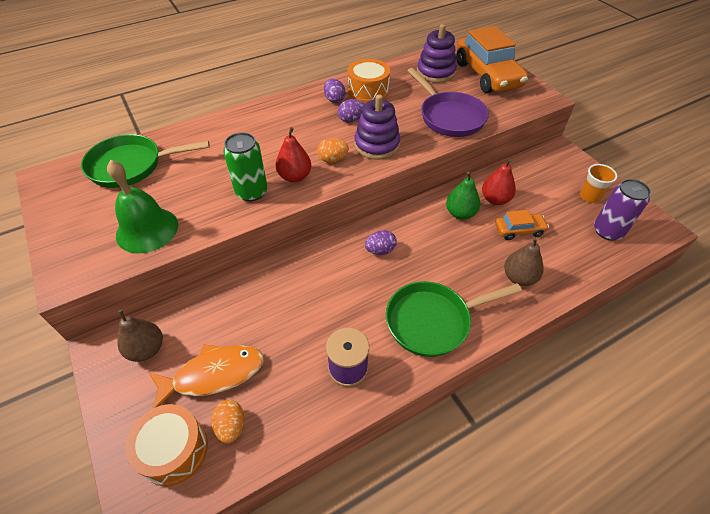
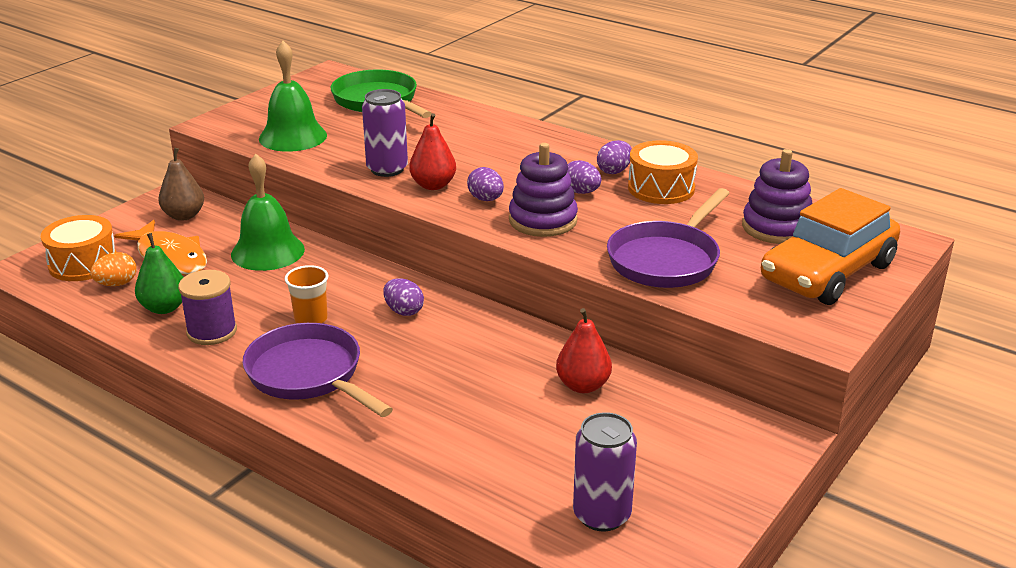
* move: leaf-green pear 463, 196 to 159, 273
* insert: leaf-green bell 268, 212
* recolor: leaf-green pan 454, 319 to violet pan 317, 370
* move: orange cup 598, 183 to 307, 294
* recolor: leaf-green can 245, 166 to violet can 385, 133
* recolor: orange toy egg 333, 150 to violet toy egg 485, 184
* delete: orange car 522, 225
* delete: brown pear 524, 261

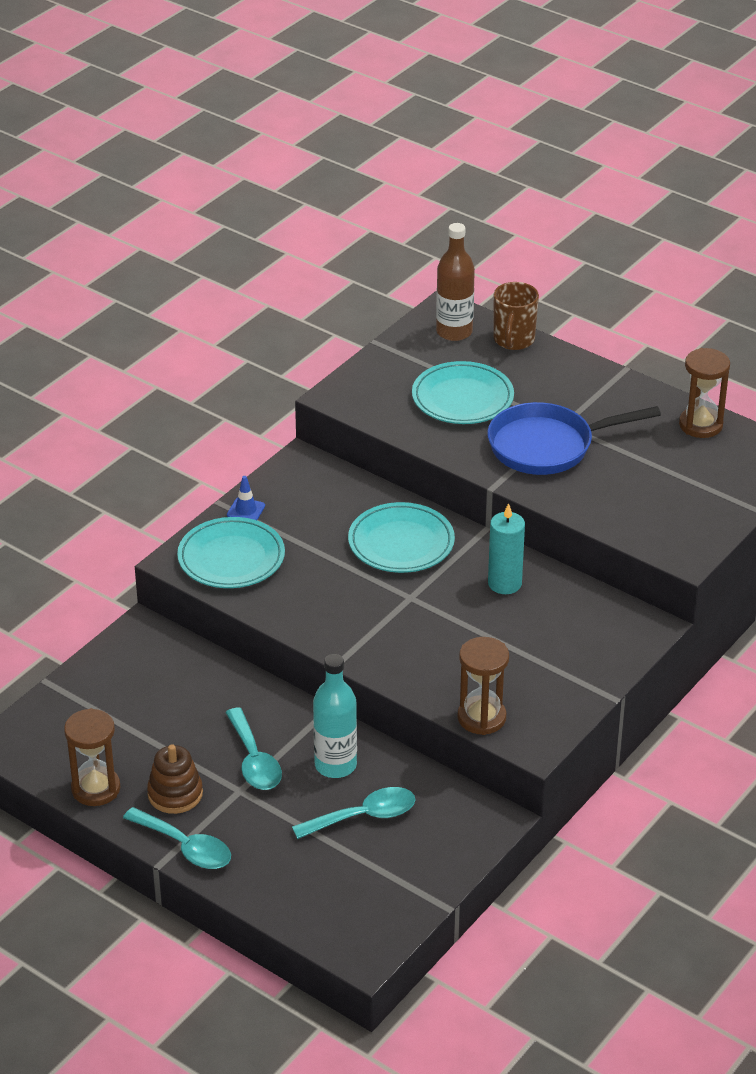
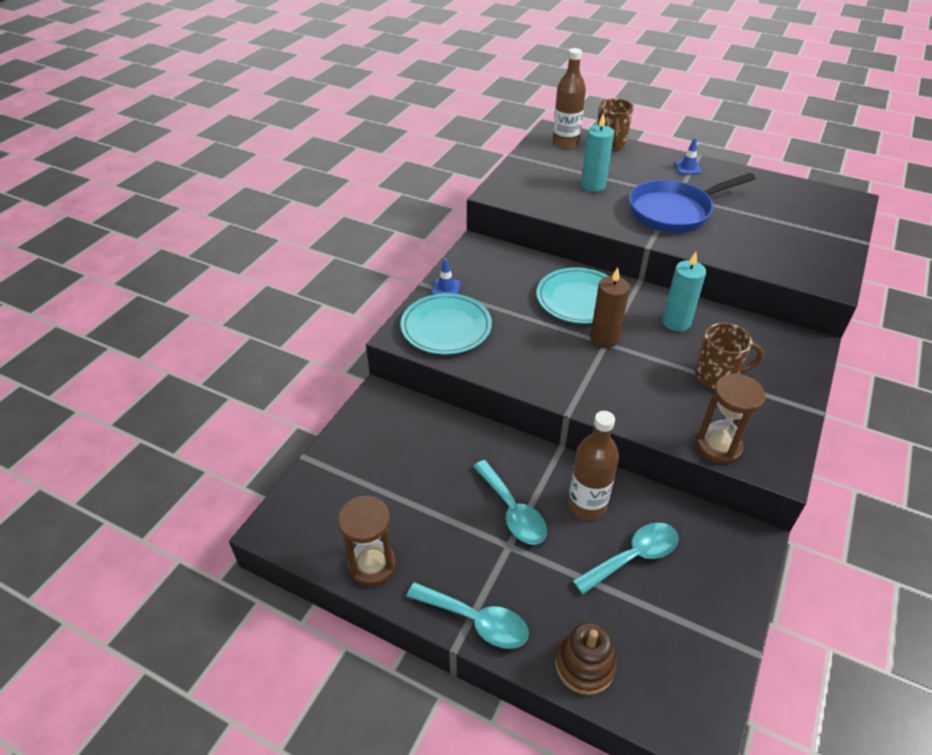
* move: brown ring stacker 175, 779 to 586, 658
* recolor: turquoise drink bottle 335, 716 to brown drink bottle 593, 465
* replace: turquoise plate 463, 392 to turquoise wax candle 597, 152
* insert: brown wax candle 610, 307
* insert: blue traffic cone 688, 156
* insert: brown mug 729, 356
* delete: brown sandglass 704, 393

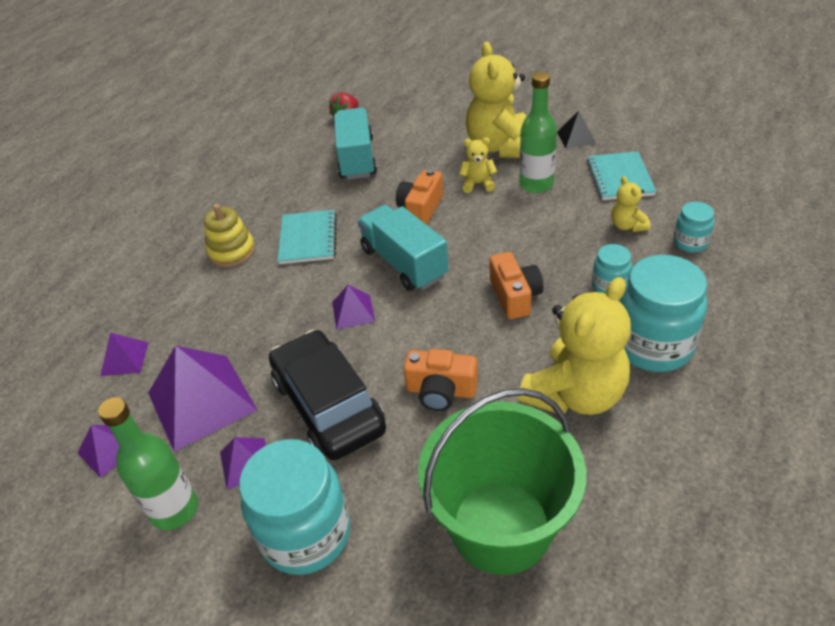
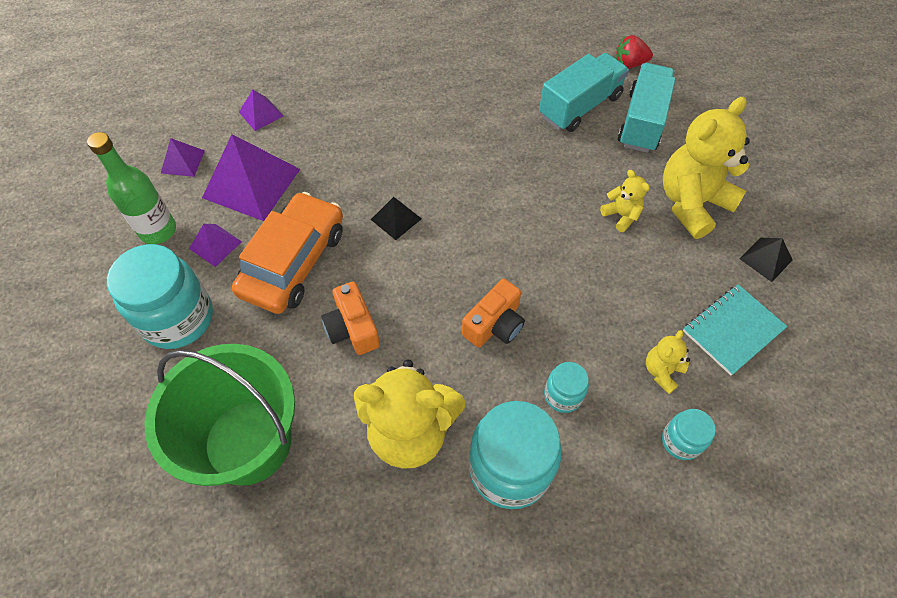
* recolor: ebony car 327, 395 to orange car 287, 253
* recolor: violet pyramid 353, 307 to ebony pyramid 396, 218
* move: turquoise toy truck 403, 248 to 647, 108
* delete: bright yellow ring stacker 229, 235
* delete: turquoise exercise book 307, 237
* delete: orange photo camera 419, 197
* delete: leaf-green drink bottle 538, 132

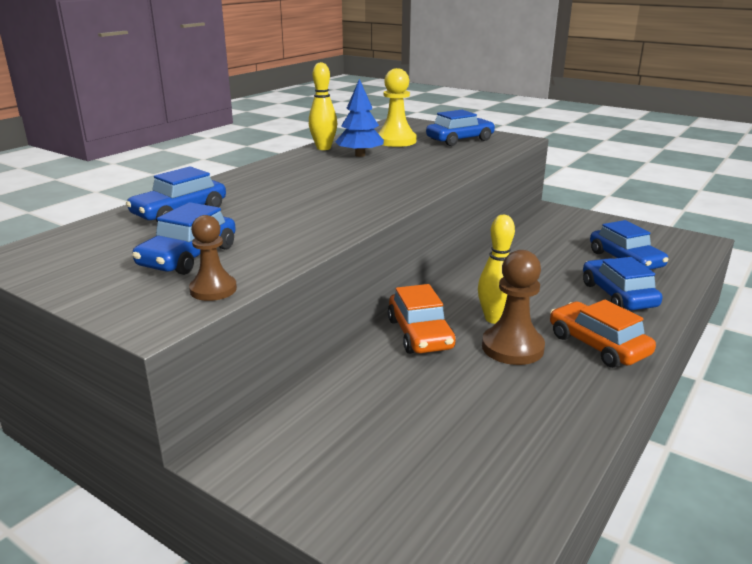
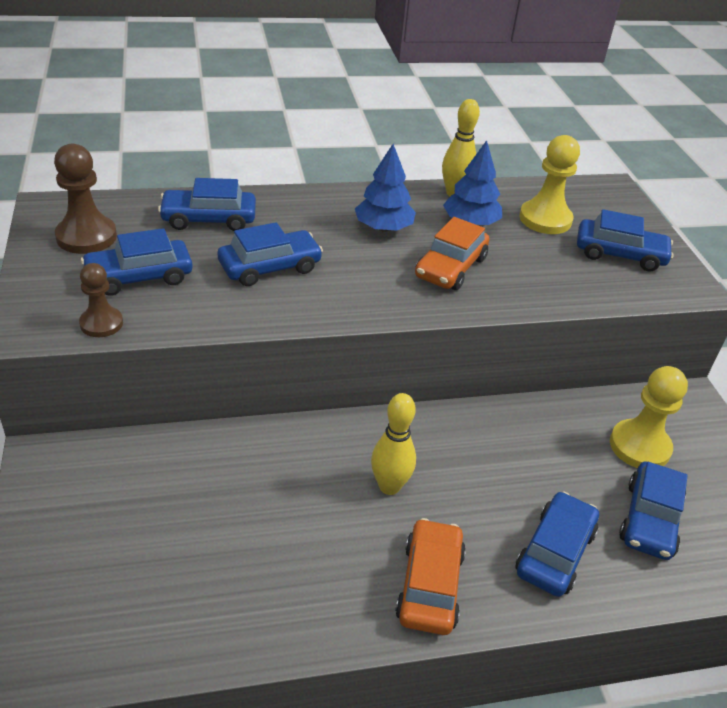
* move: brown game pawn 513, 307 to 85, 199
* insert: blue car 270, 254
* insert: blue tree 385, 188
* move: orange car 422, 319 to 452, 253
* insert: bright yellow game pawn 649, 417

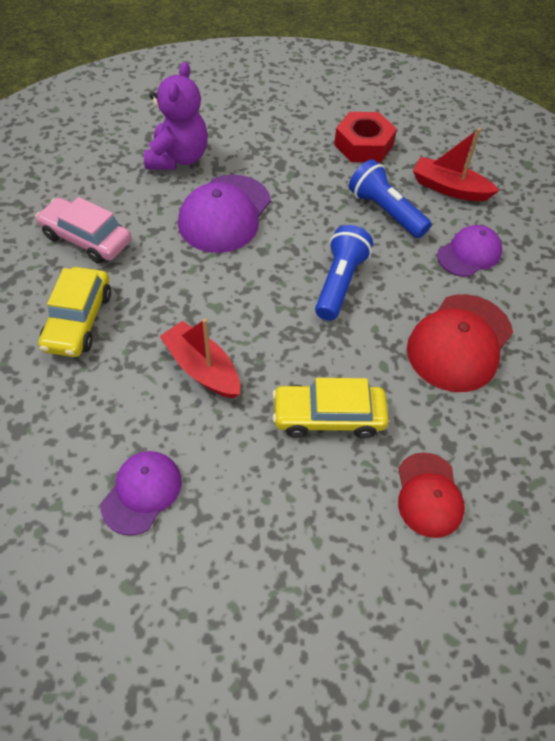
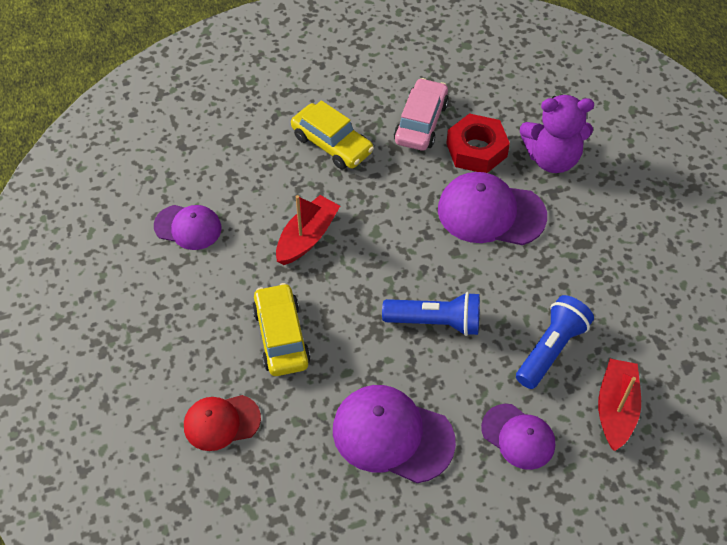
* rotate: bright yellow car 74, 312 = 332, 135 135 degrees counterclockwise
* recolor: crimson cap 460, 343 to violet cap 394, 434
* move: crimson hexagon nut 365, 137 to 478, 143

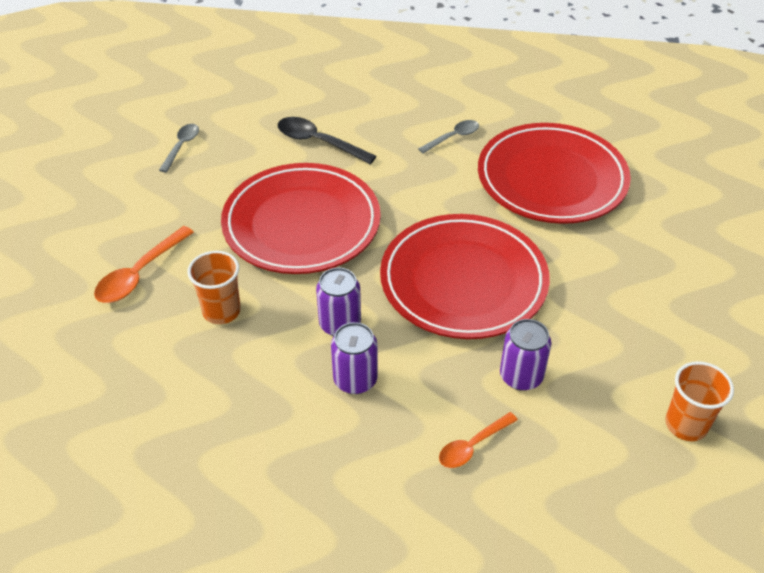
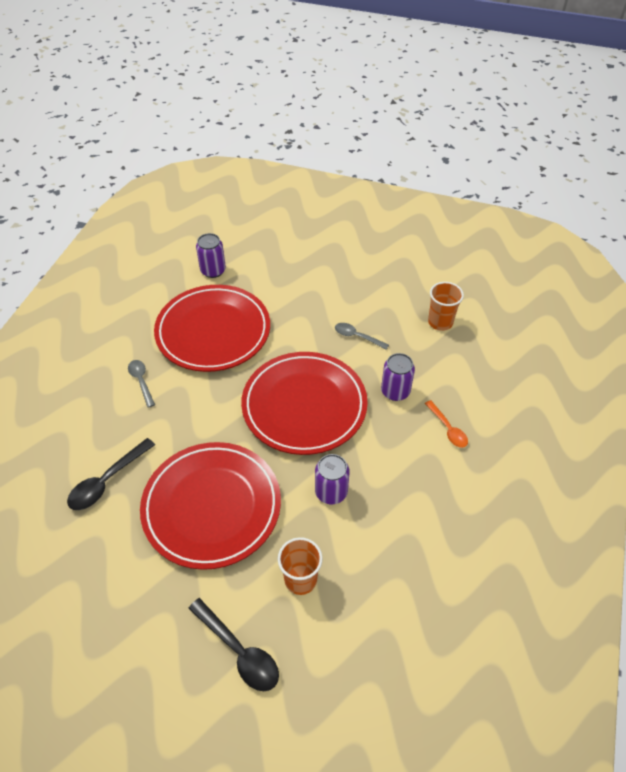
* recolor: orange teaspoon 144, 264 to ebony teaspoon 233, 644
* move: violet can 354, 358 to 211, 255
* move: ash-grey teaspoon 179, 148 to 362, 336

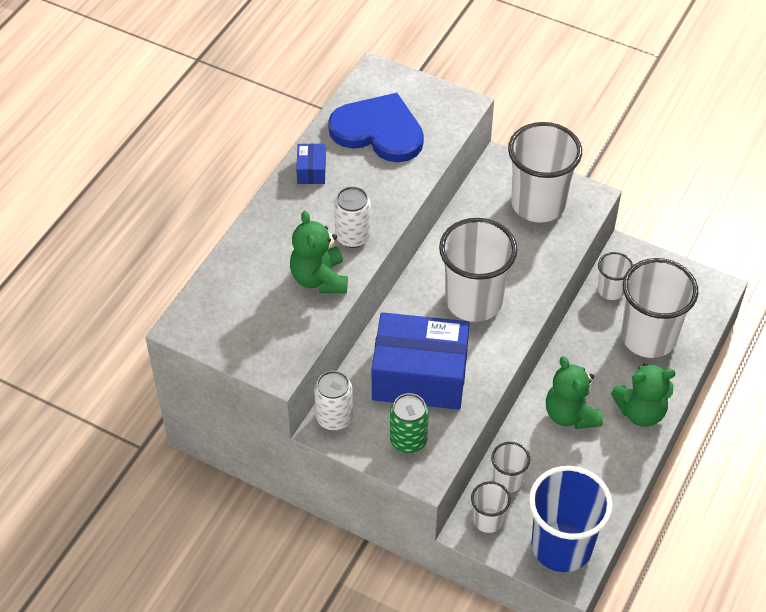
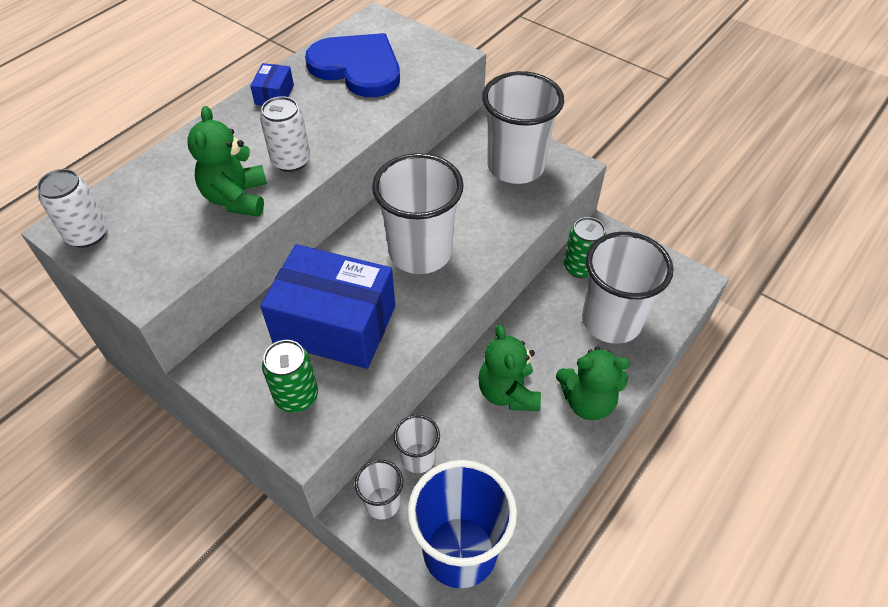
* move: pure white can 333, 400 to 72, 208
* replace: pure white cup 615, 276 to leaf-green can 585, 247

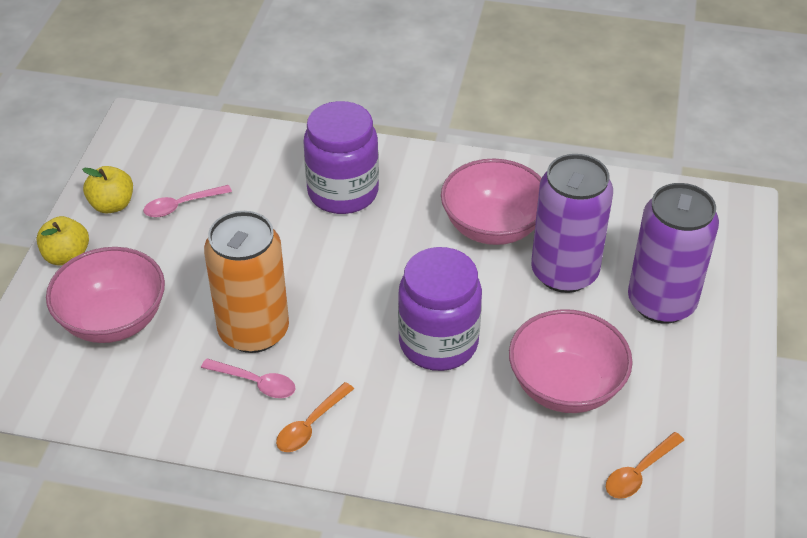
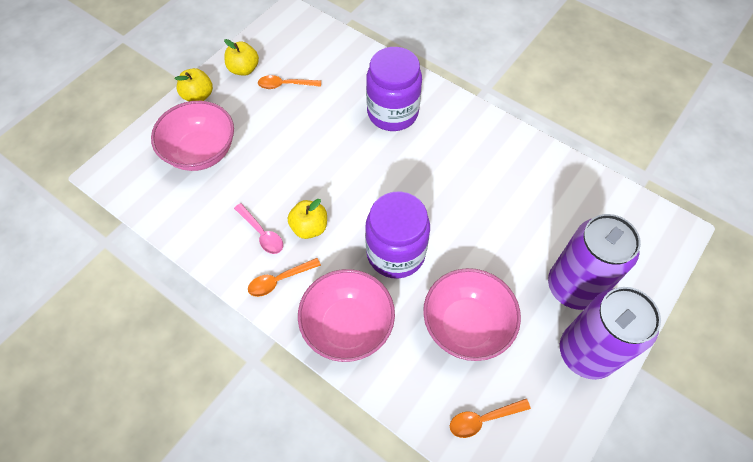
* recolor: rosy teaspoon 187, 201 to orange teaspoon 289, 82
* insert: bright yellow toy apple 307, 219
* move: rosy bowl 491, 202 to 346, 315
* move: violet can 572, 223 to 610, 333
* delete: orange can 246, 282

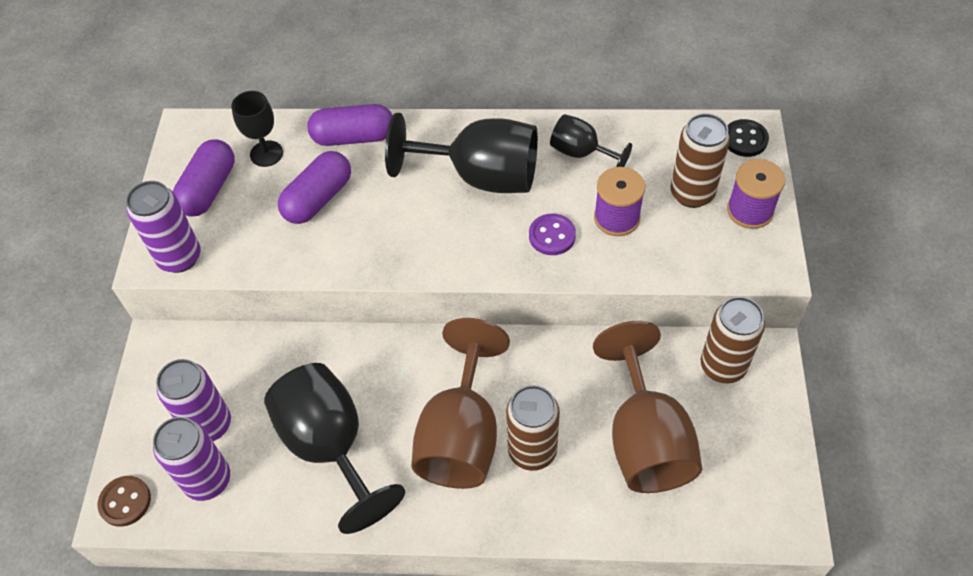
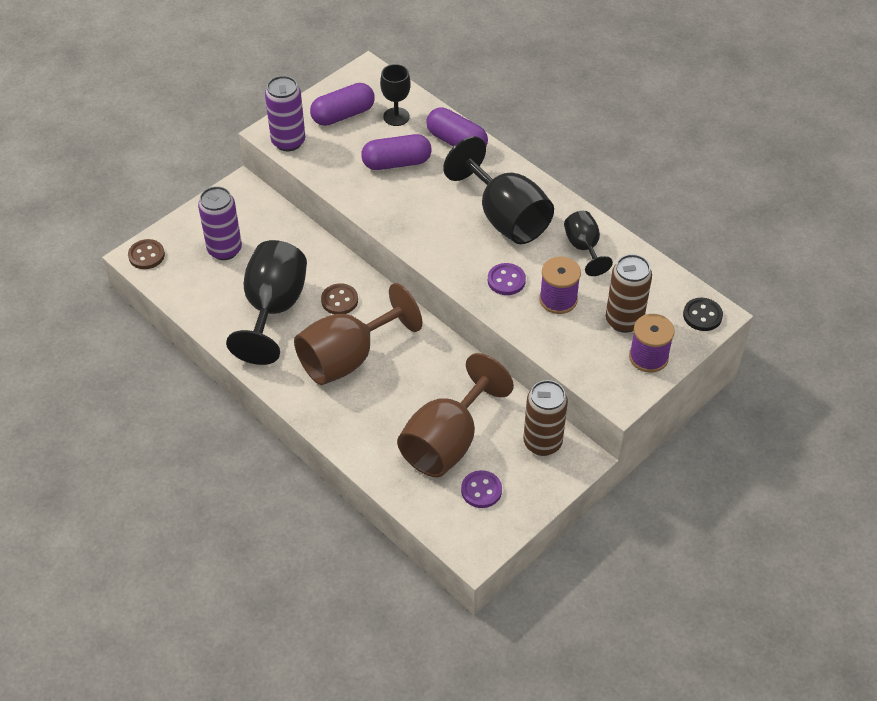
* insert: brown shirt button 339, 298
* insert: violet shirt button 481, 489
* delete: violet can 191, 459
* delete: brown can 533, 428

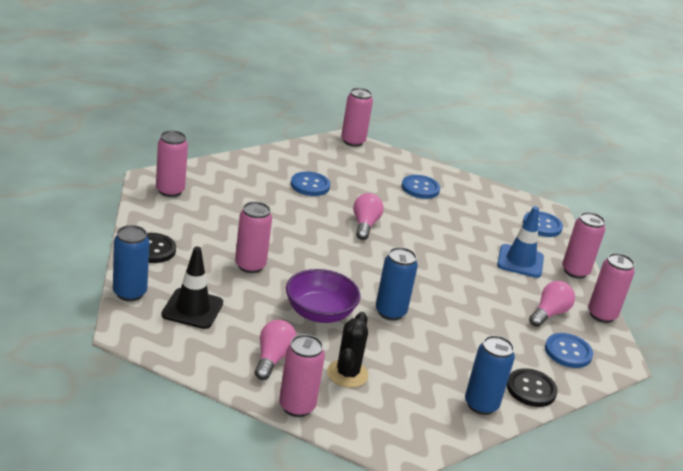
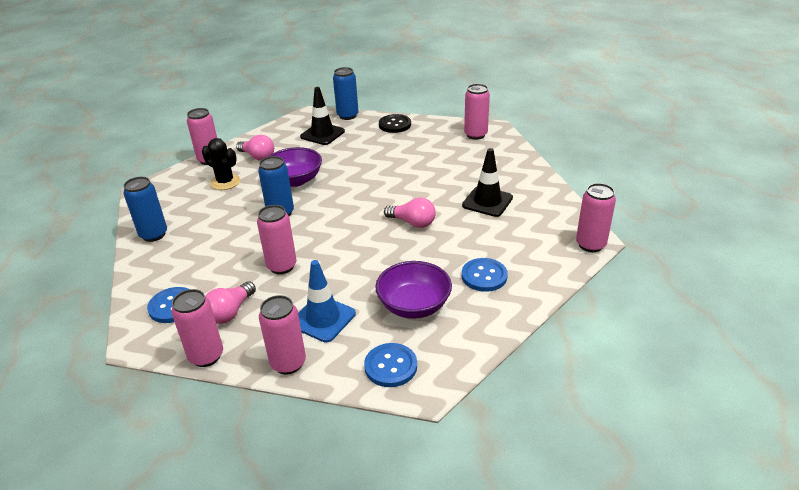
* rotate: rosy light bulb 552, 304 = 230, 302 60 degrees clockwise
* move: rosy can 253, 237 to 277, 239
* insert: violet bowl 413, 290
* replace: blue shirt button 310, 183 to ebony traffic cone 487, 182
* delete: ebony shirt button 532, 387

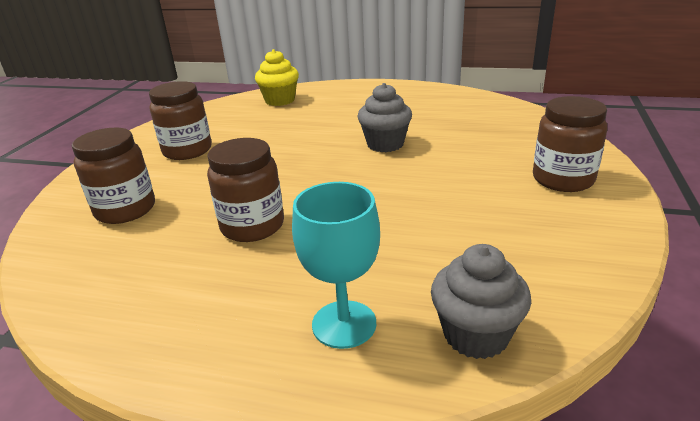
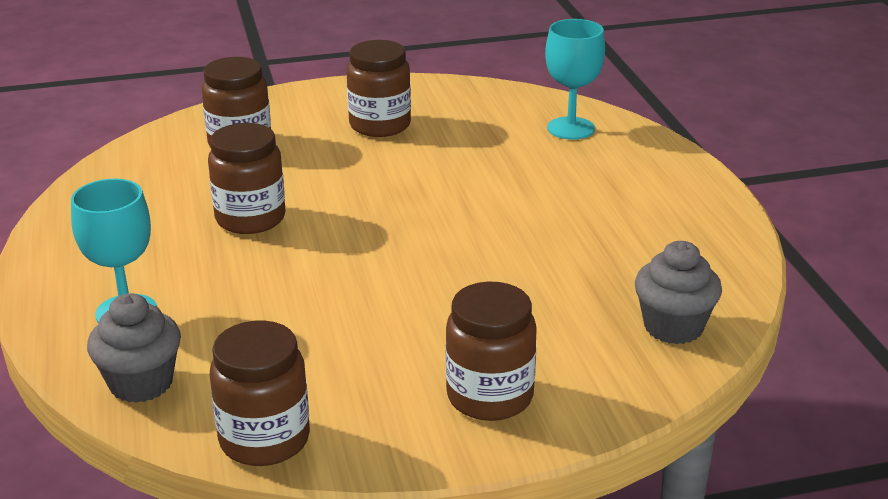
* insert: brown jam jar 260, 393
* replace: bright yellow fairy cake 277, 77 to turquoise chalice 575, 79
* move: ash-grey fairy cake 384, 117 to 678, 292

